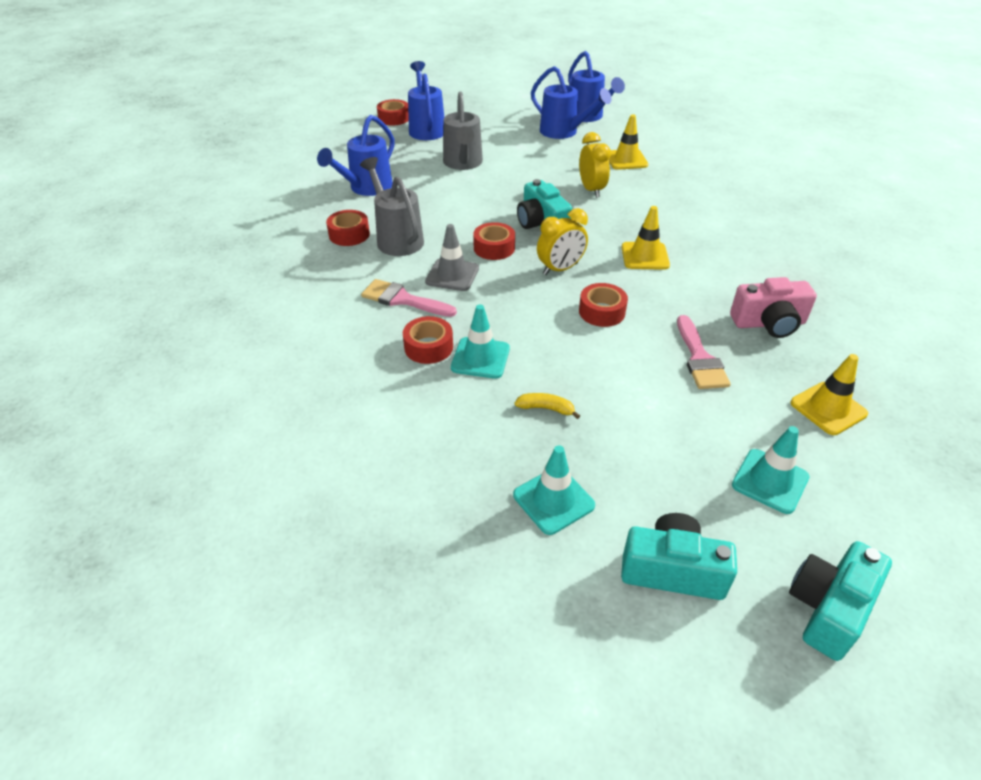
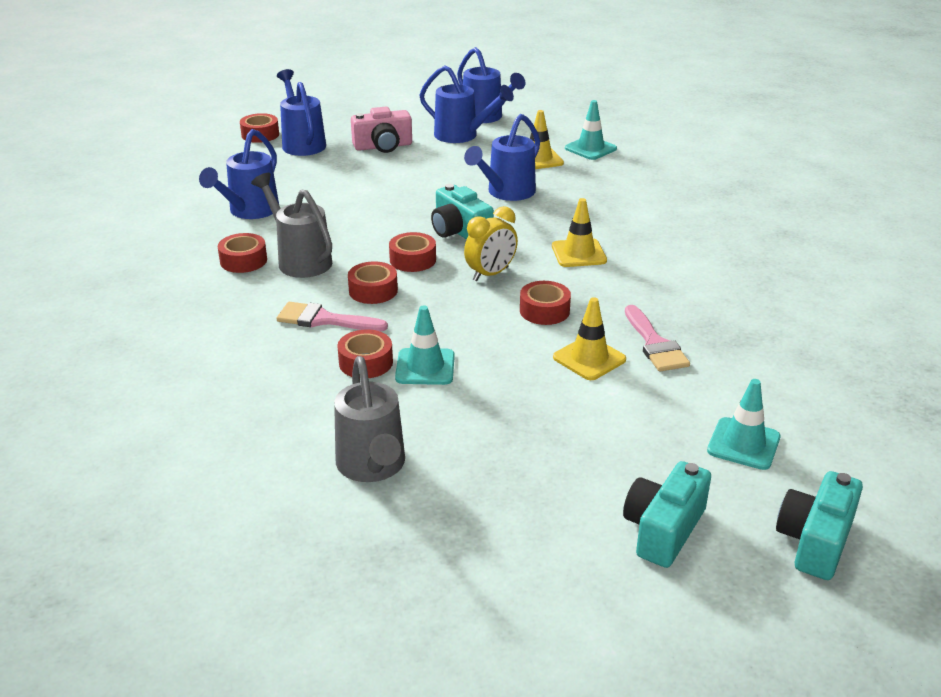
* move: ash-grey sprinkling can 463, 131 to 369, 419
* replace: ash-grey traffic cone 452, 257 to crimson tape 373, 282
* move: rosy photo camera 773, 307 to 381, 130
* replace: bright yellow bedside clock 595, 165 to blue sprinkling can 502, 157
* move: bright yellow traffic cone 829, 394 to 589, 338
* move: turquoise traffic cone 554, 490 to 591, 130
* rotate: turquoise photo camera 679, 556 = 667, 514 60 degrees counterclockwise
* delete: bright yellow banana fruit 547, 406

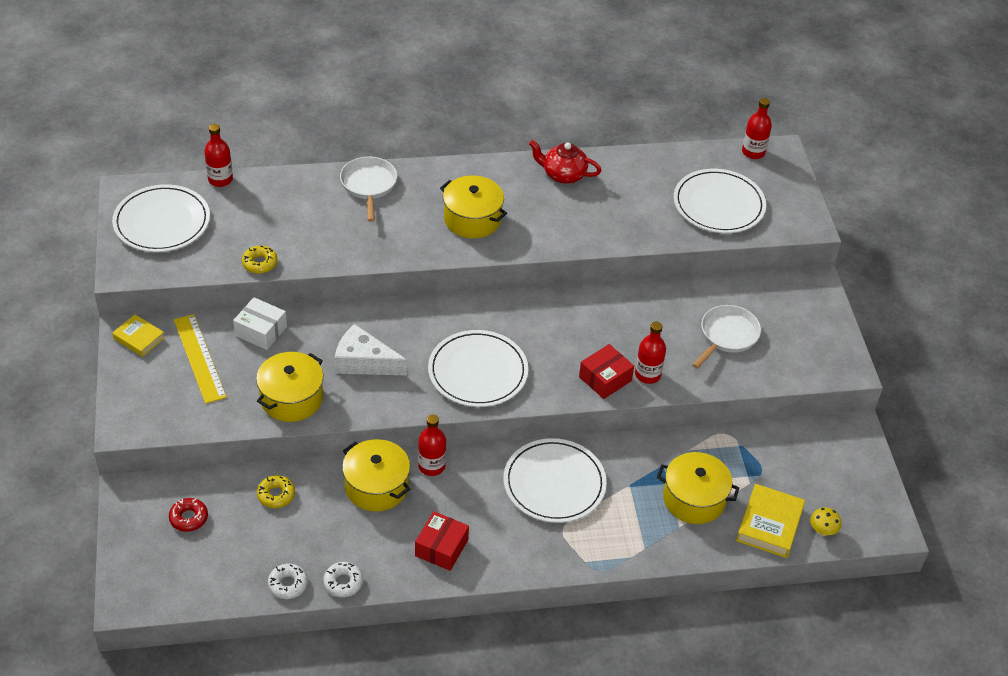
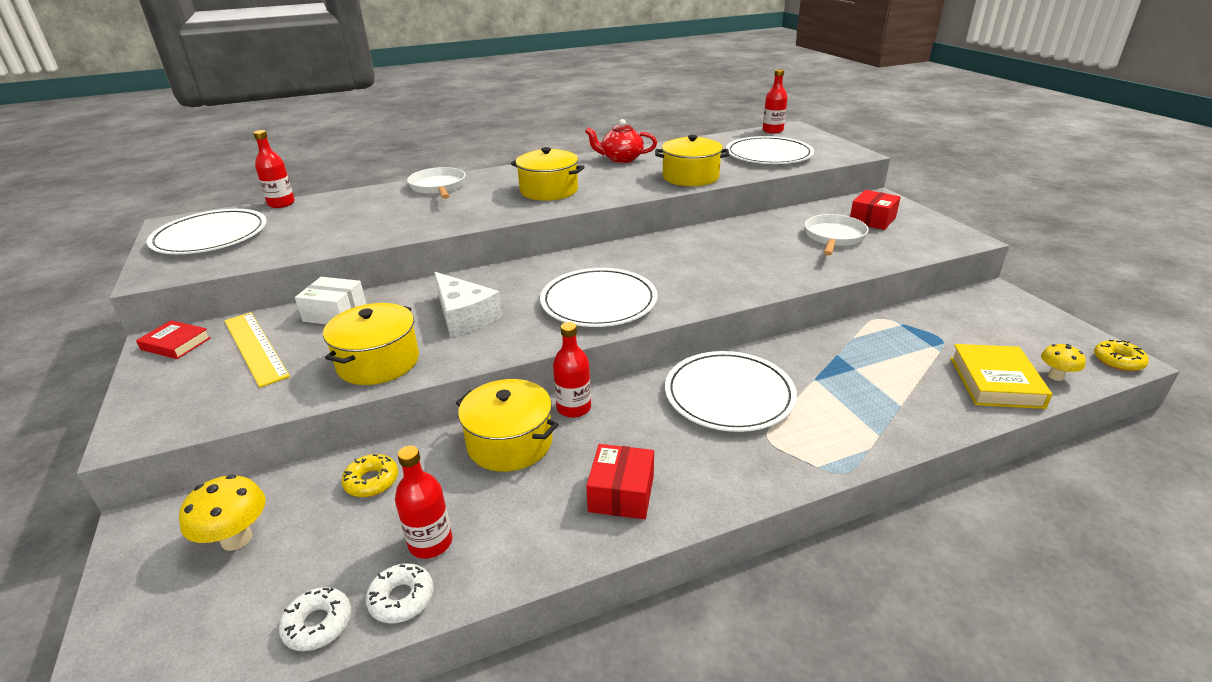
* recolor: bright yellow hardcover 138, 335 to crimson hardcover 173, 339
* replace: crimson doughnut 188, 515 to bright yellow toadstool 222, 512
* move: pure white doughnut 343, 579 to 315, 619
* move: crimson drink bottle 650, 353 to 423, 502
* rotate: pure white cheese 371, 349 = 468, 304 135 degrees counterclockwise
* move: bright yellow pot 698, 488 to 692, 160
* move: crimson box 606, 371 to 875, 210
* move: bright yellow doughnut 260, 260 to 1121, 355

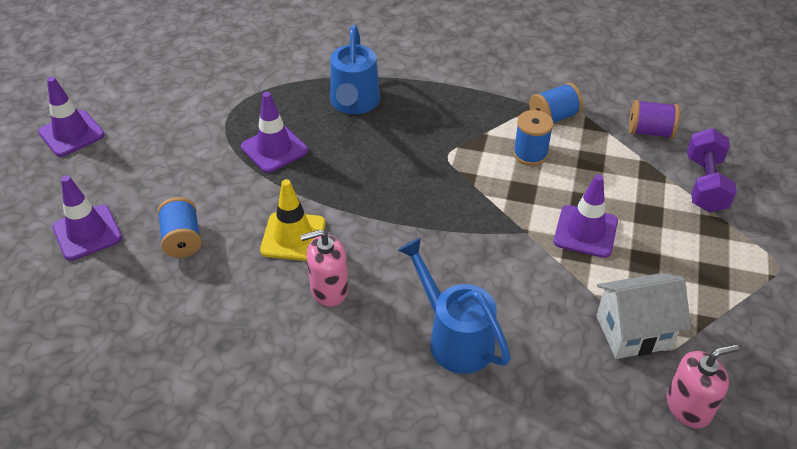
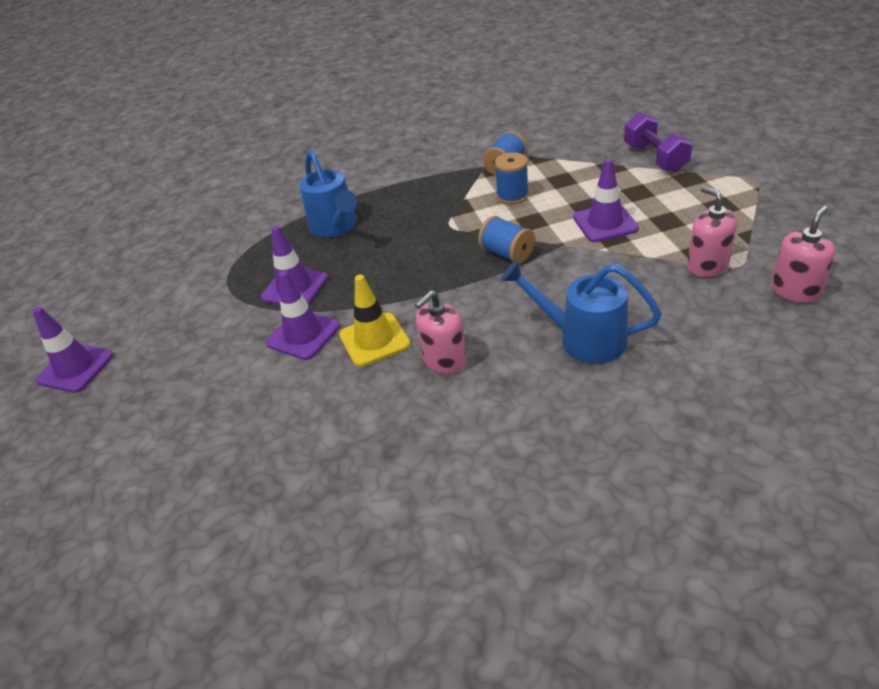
* move: violet traffic cone 87, 218 to 303, 315
* move: blue reel of thread 179, 227 to 506, 240
* replace: pure white cottage 643, 316 to rosy soap dispenser 712, 231
* delete: violet reel of thread 654, 119

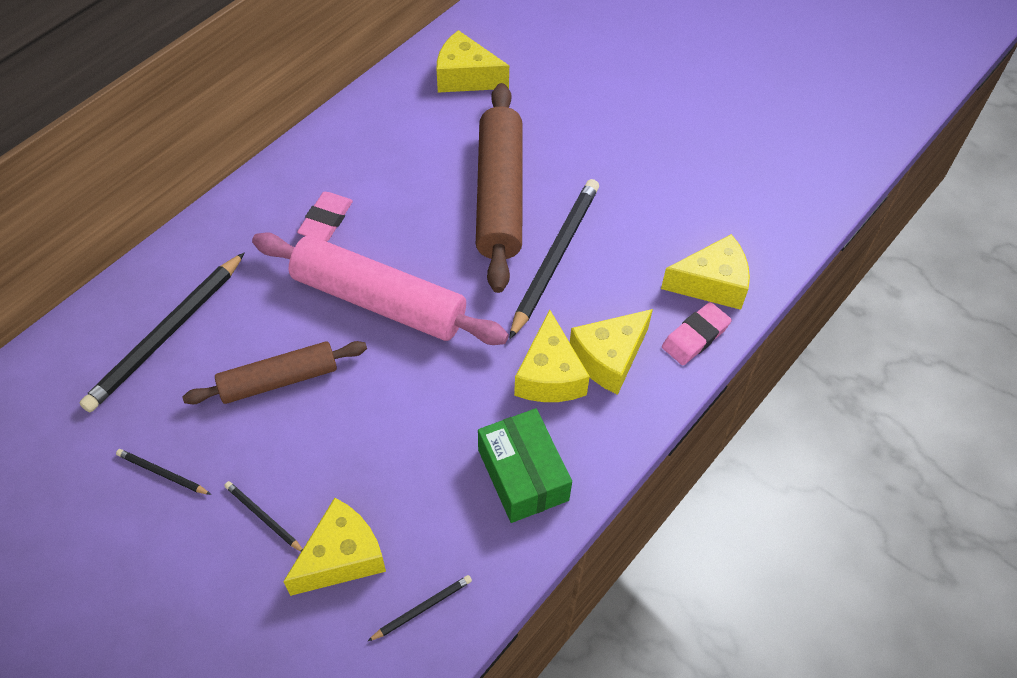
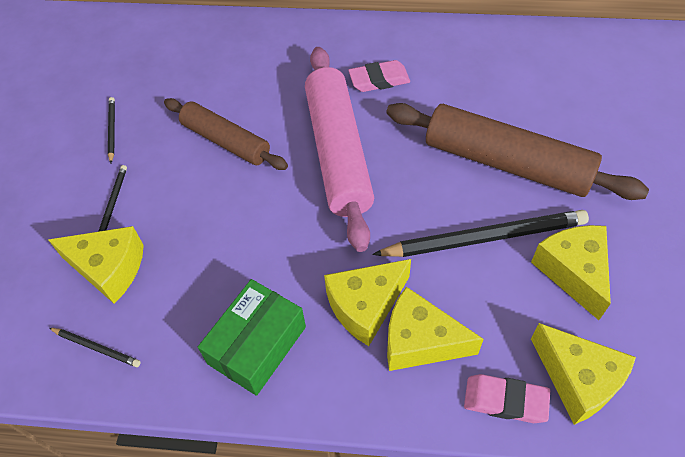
* rotate: brown rolling pin 499, 188 = 517, 151 60 degrees clockwise
* move: bright yellow cheese 472, 61 to 571, 272
* delete: ebony pencil 162, 332

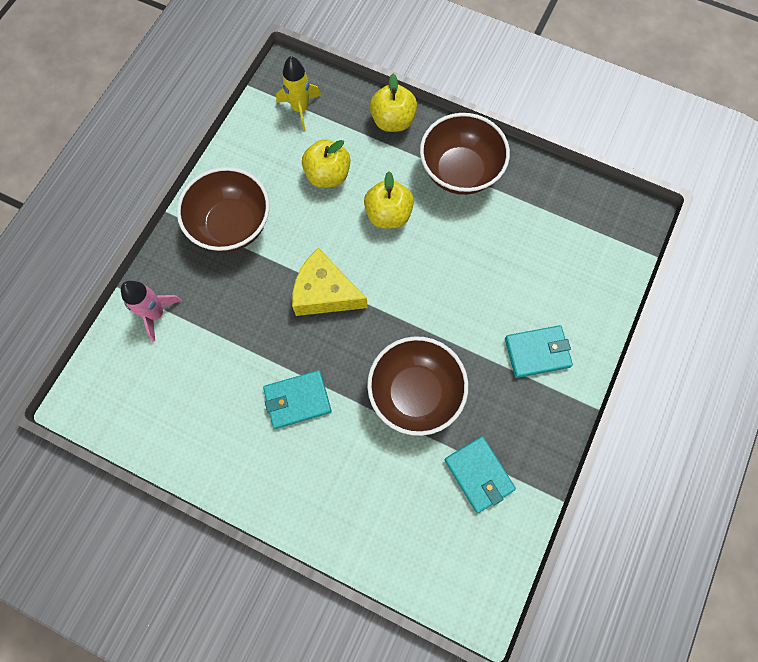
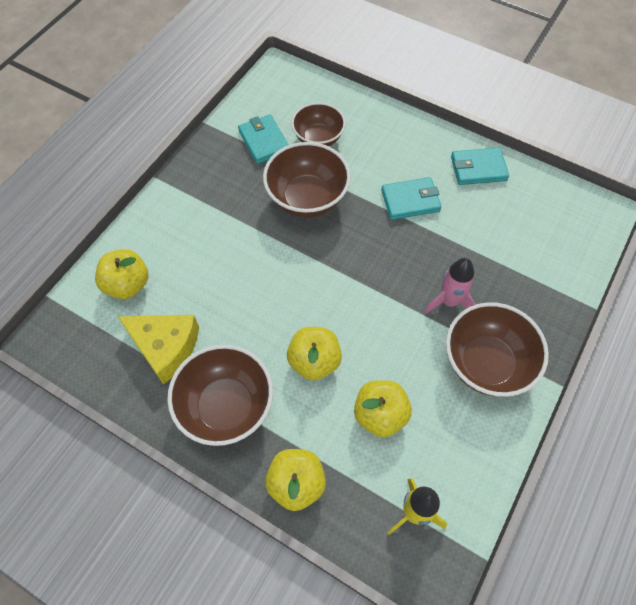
* insert: bright yellow toy apple 121, 274
* move: bright yellow cheese 329, 282 to 158, 350
* insert: brown bowl 318, 124
* move: rosy spaceship 151, 311 to 450, 286
* move: turquoise wallet 539, 351 to 480, 166

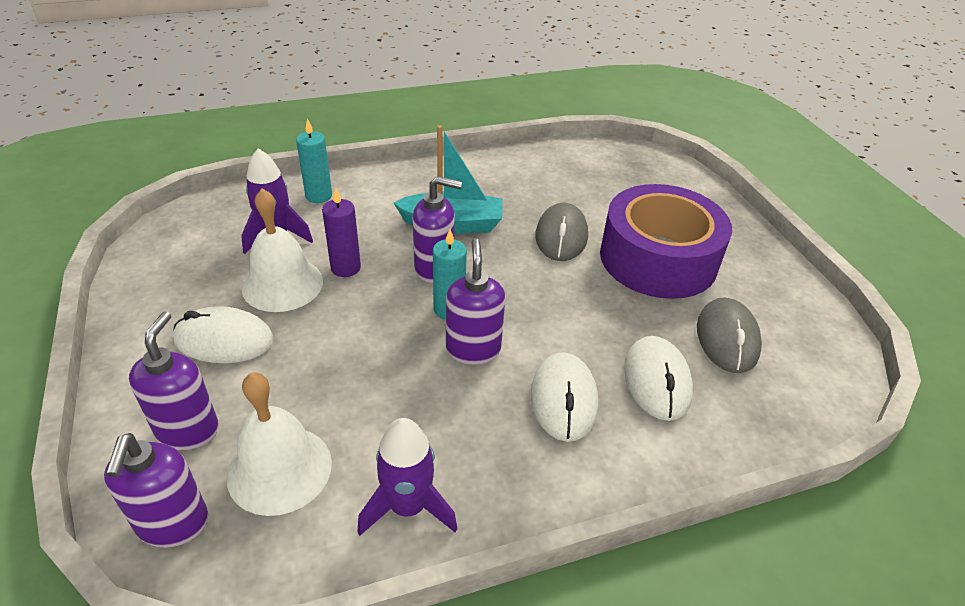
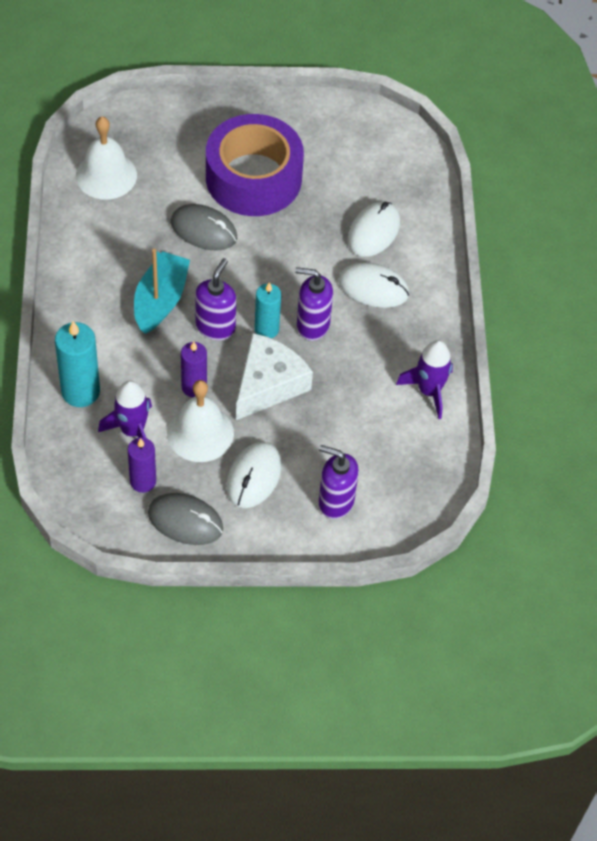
* resize: turquoise wax candle 314, 161 = 77, 364 x1.51
* move: pure white bell 279, 444 to 106, 158
* insert: violet wax candle 142, 465
* move: ash-grey mouse 729, 335 to 185, 519
* insert: pure white cheese 274, 376
* rotate: pure white mouse 658, 378 = 373, 229 75 degrees counterclockwise
* delete: violet soap dispenser 156, 490

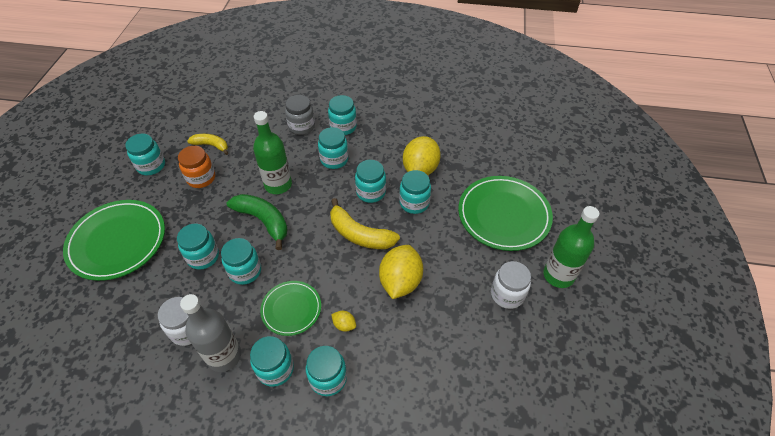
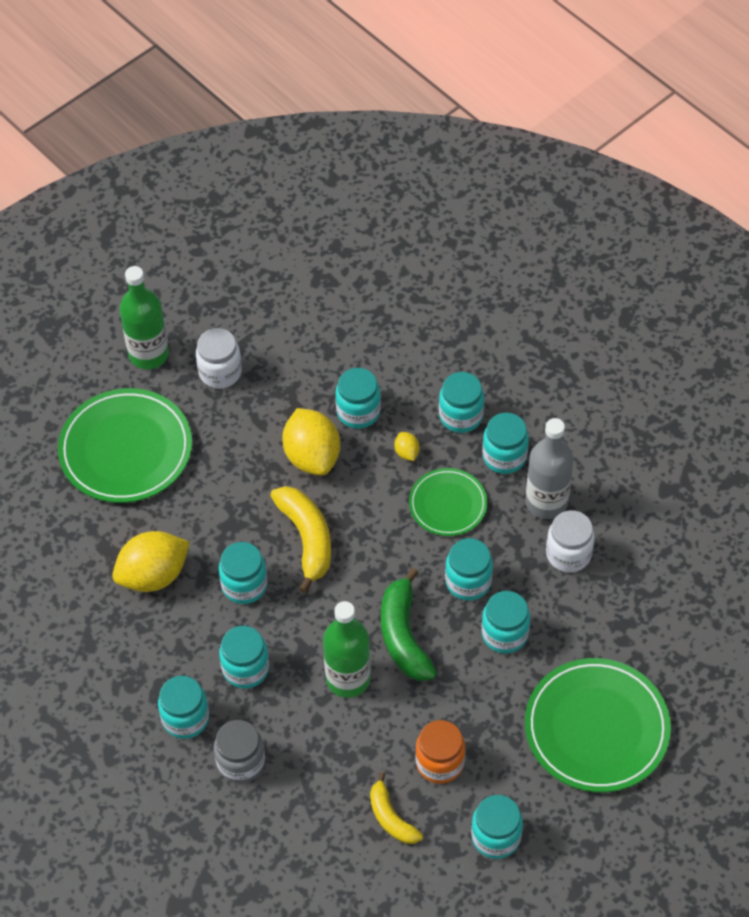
* rotate: bright yellow toy lemon 401, 272 = 311, 441 75 degrees counterclockwise
* move: turquoise jam jar 415, 192 to 358, 398

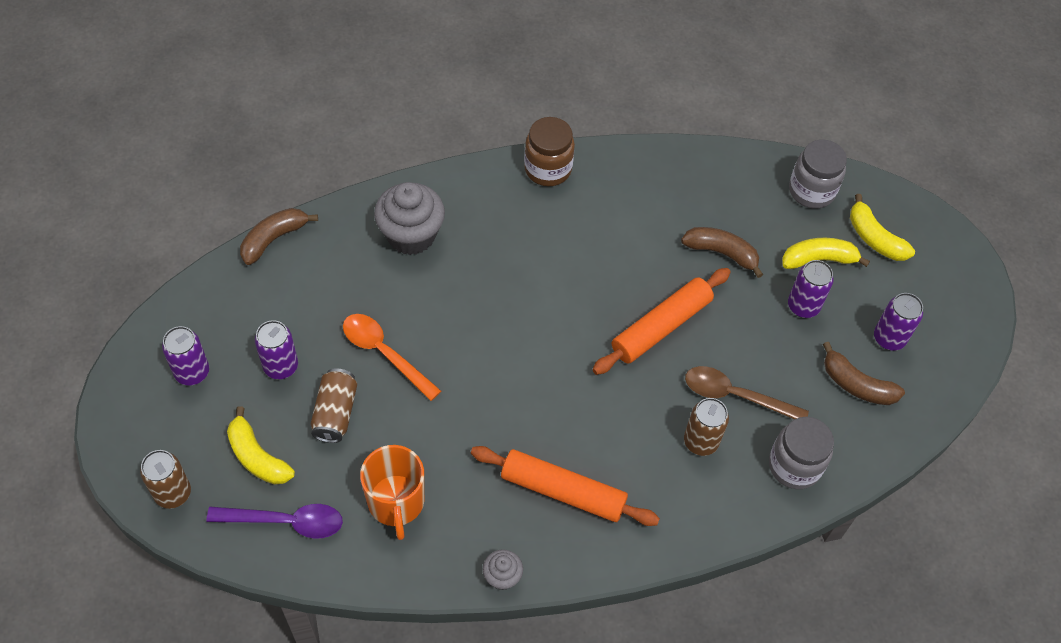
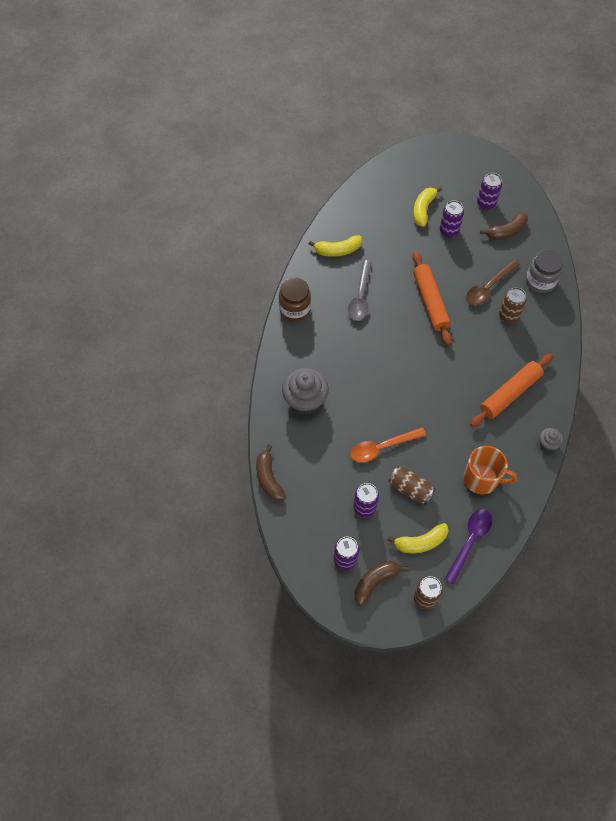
* move: bright yellow banana fruit 882, 227 to 335, 246
* insert: ash-grey teaspoon 360, 290
* move: brown banana fruit 722, 252 to 381, 583
* delete: ash-grey jam jar 818, 174

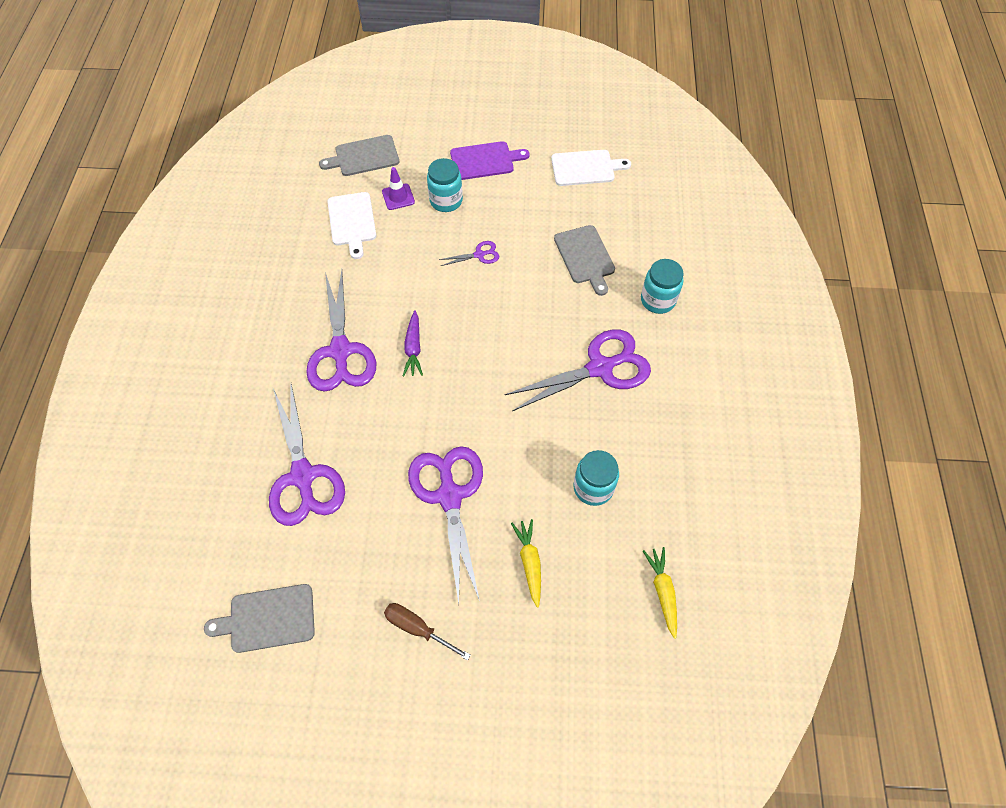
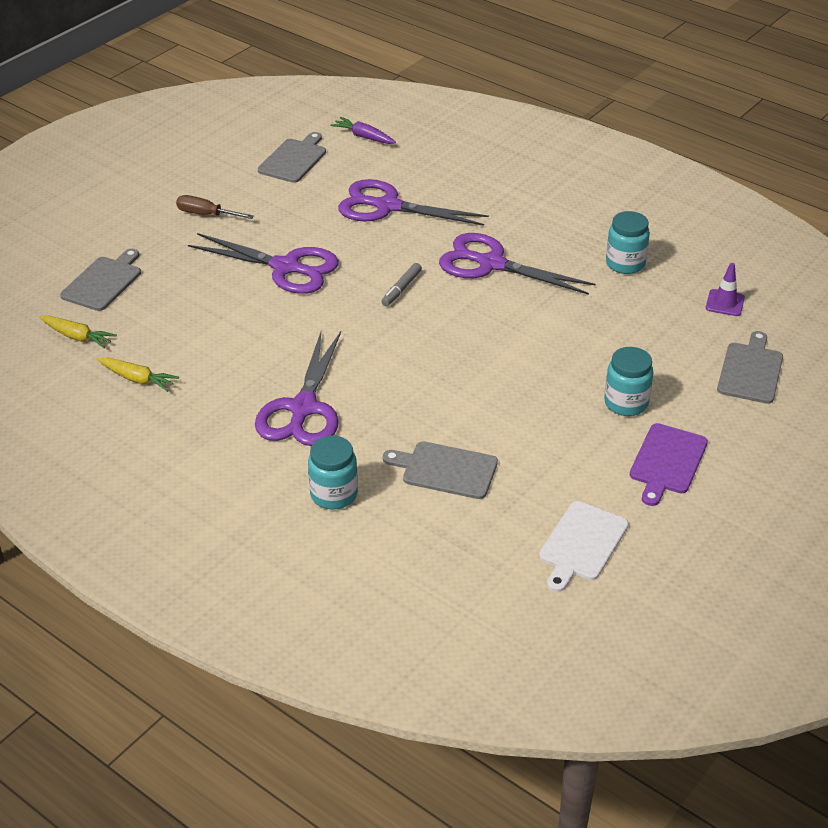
* insert: ash-grey cutting board 100, 280
* move: bright yellow carrot 526, 563 to 138, 375
* rotate: brown screwdriver 427, 632 = 215, 207 135 degrees counterclockwise
* move: violet carrot 413, 343 to 363, 130
* insert: ash-grey felt pen 401, 284
* move: turquoise jam jar 596, 478 to 628, 242
* move: violet traffic cone 398, 188 to 725, 289
* delete: pure white cutting board 351, 225
* delete: violet shears 469, 253

